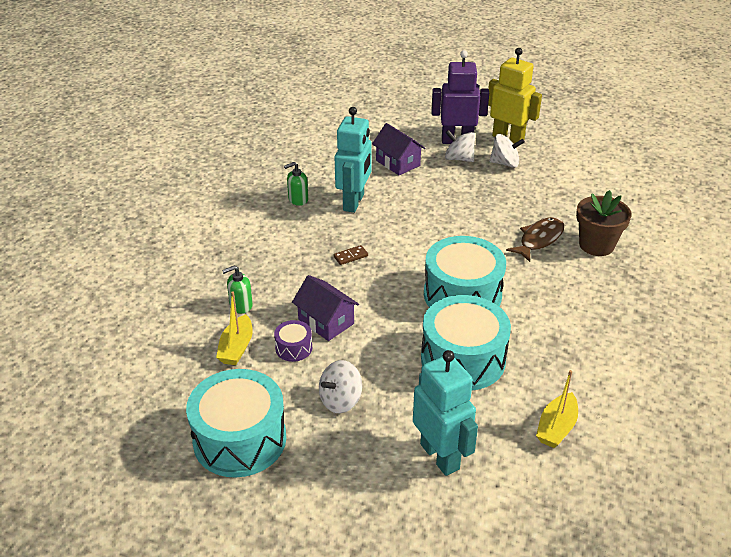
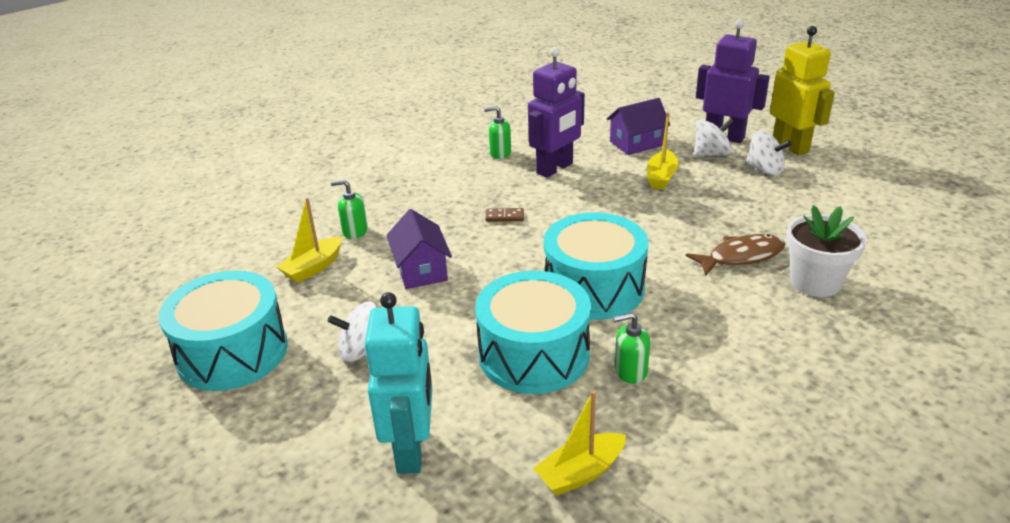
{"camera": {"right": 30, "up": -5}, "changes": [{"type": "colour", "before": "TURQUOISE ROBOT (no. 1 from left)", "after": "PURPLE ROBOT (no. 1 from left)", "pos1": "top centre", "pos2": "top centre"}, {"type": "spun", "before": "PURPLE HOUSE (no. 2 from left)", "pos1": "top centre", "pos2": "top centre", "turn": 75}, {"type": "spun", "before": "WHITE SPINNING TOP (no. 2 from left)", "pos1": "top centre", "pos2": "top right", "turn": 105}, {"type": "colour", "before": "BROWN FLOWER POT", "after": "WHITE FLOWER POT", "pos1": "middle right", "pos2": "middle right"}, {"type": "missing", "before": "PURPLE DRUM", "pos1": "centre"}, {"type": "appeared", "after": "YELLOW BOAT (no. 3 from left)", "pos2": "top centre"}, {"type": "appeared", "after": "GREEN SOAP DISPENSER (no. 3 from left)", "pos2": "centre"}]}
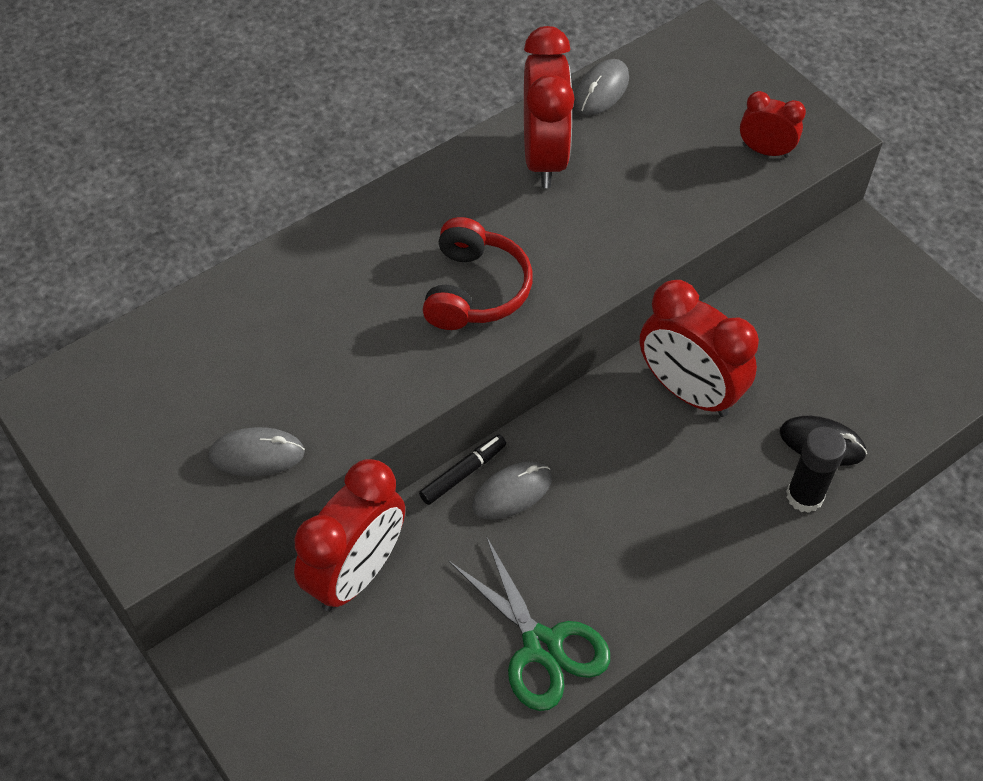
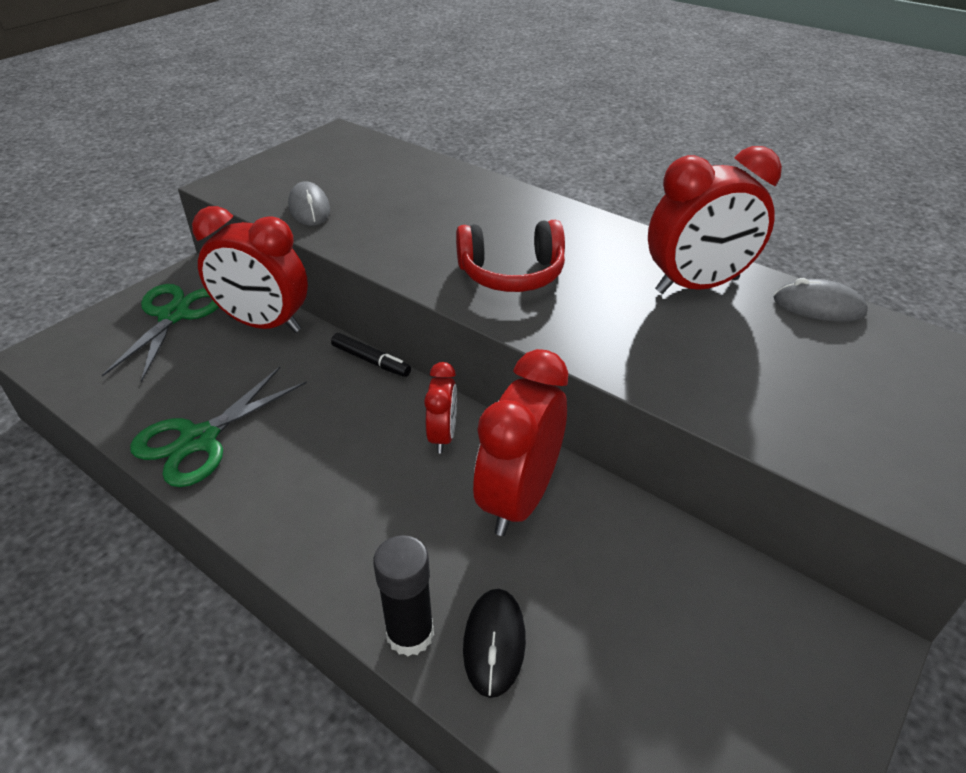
{"camera": {"right": 75, "up": -15}, "changes": [{"type": "relocated", "before": "RED CLOCK (no. 4 from left in the first image)", "after": "RED CLOCK (no. 2 from left)", "pos1": "top right", "pos2": "centre"}, {"type": "missing", "before": "GREY MOUSE (no. 2 from left)", "pos1": "centre"}, {"type": "appeared", "after": "GREEN SCISSORS (no. 1 from left)", "pos2": "middle left"}]}
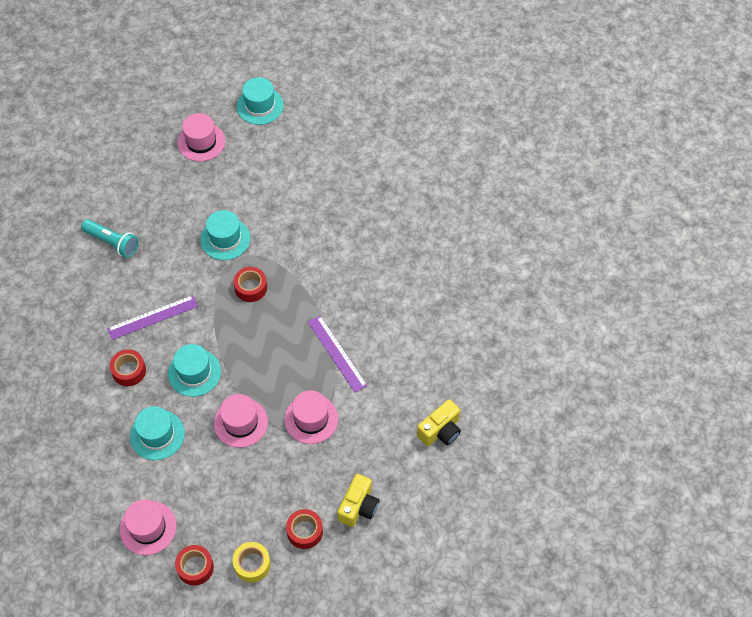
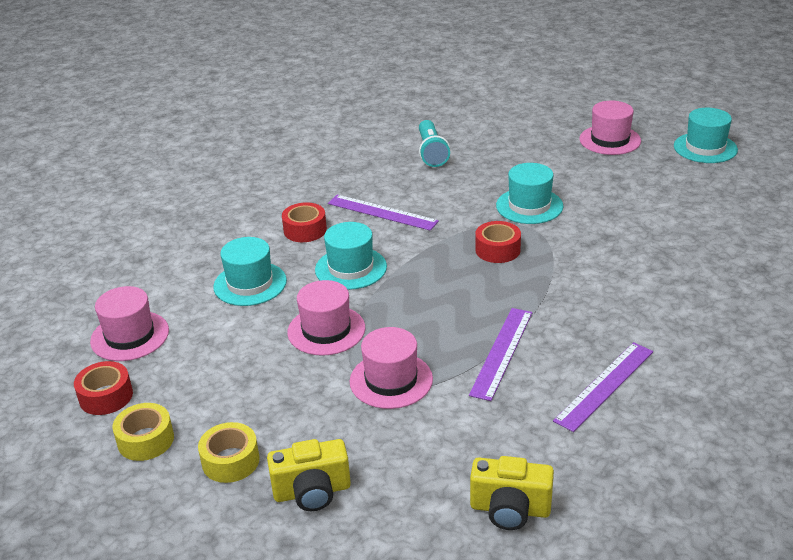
{"camera": {"right": 55, "up": -25}, "changes": [{"type": "colour", "before": "RED TAPE (no. 4 from left)", "after": "YELLOW TAPE (no. 2 from left)", "pos1": "bottom centre", "pos2": "bottom left"}, {"type": "appeared", "after": "PURPLE RULER (no. 3 from left)", "pos2": "bottom right"}]}
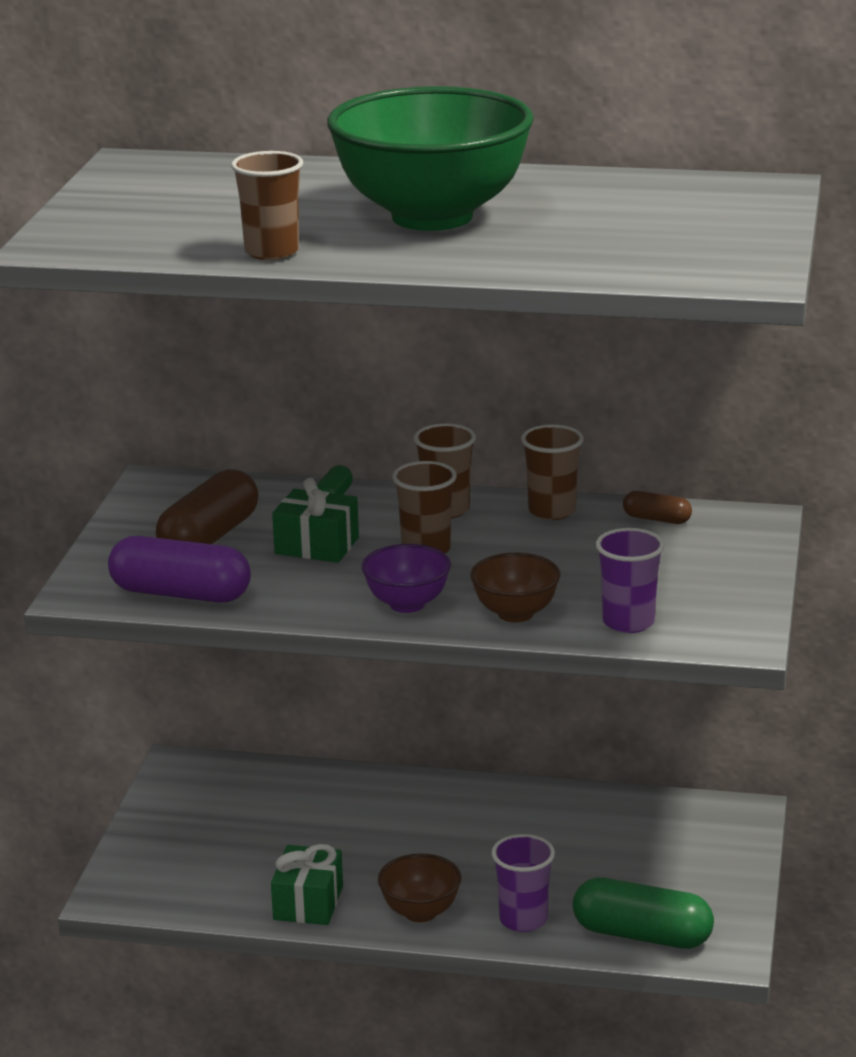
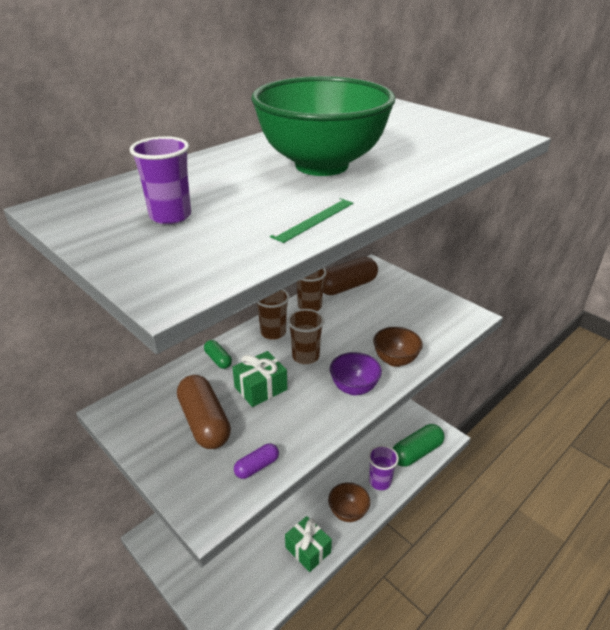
{"camera": {"right": -55, "up": 10}, "changes": [{"type": "exchanged", "before": "BROWN CUP (no. 1 from left)", "after": "GREEN RULER", "pos1": "top left", "pos2": "centre"}, {"type": "size", "before": "BROWN CAPSULE (no. 2 from left)", "pos1": "middle right", "pos2": "centre", "scale": 1.99}, {"type": "relocated", "before": "PURPLE CUP (no. 2 from left in the first image)", "after": "PURPLE CUP (no. 1 from left)", "pos1": "middle right", "pos2": "top left"}, {"type": "size", "before": "PURPLE CAPSULE", "pos1": "middle left", "pos2": "bottom centre", "scale": 0.5}]}
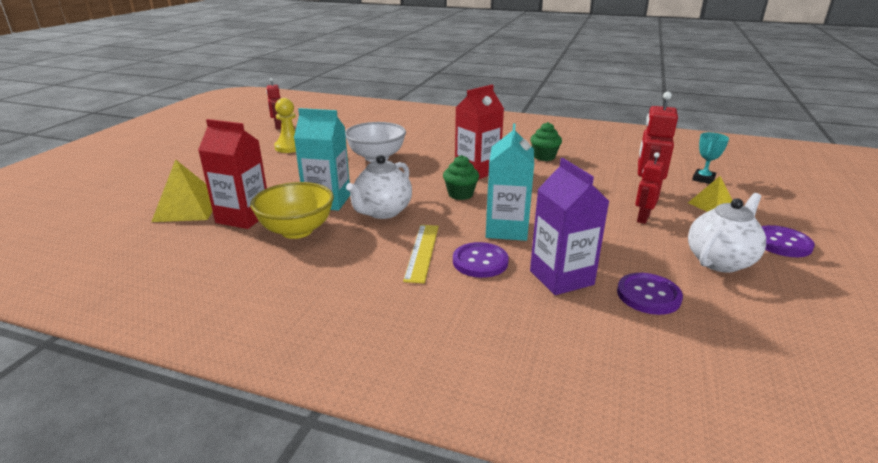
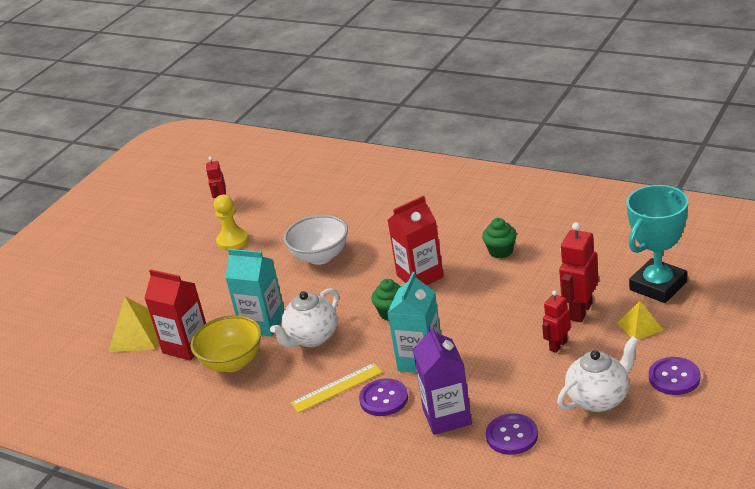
{"camera": {"right": 15, "up": 5}, "changes": [{"type": "size", "before": "TURQUOISE TROPHY", "pos1": "middle right", "pos2": "middle right", "scale": 2.1}, {"type": "spun", "before": "YELLOW RULER", "pos1": "centre", "pos2": "bottom centre", "turn": 45}]}
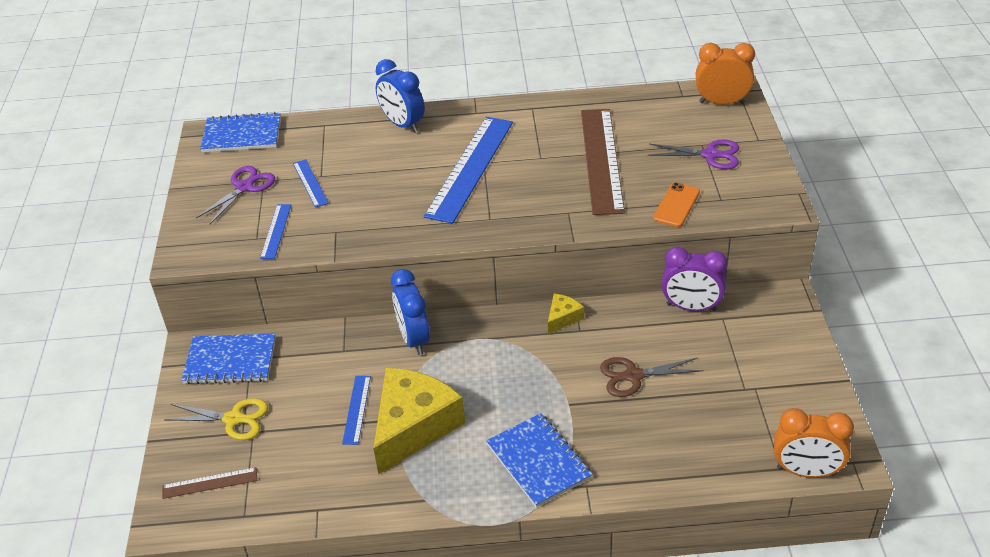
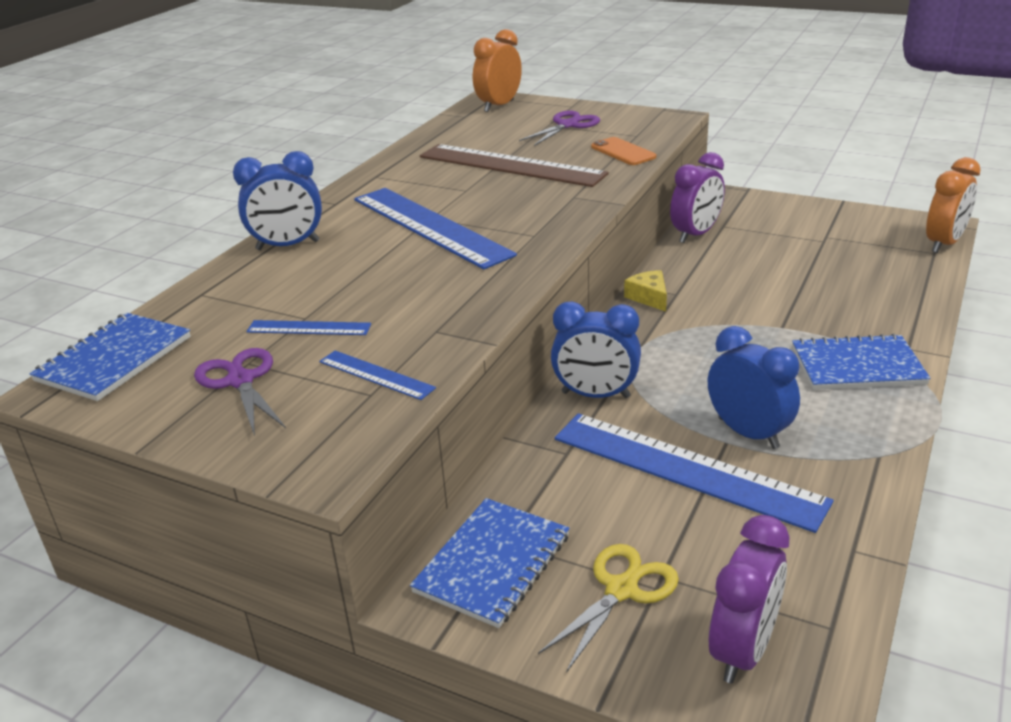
{"camera": {"right": -60, "up": -10}, "changes": [{"type": "missing", "before": "BROWN SCISSORS", "pos1": "bottom centre"}, {"type": "exchanged", "before": "YELLOW CHEESE (no. 1 from left)", "after": "BLUE CLOCK (no. 3 from left)", "pos1": "bottom centre", "pos2": "middle right"}, {"type": "size", "before": "BLUE RULER (no. 3 from left in the first image)", "pos1": "bottom centre", "pos2": "middle right", "scale": 2.17}, {"type": "exchanged", "before": "BROWN RULER (no. 1 from left)", "after": "PURPLE CLOCK (no. 2 from left)", "pos1": "bottom left", "pos2": "bottom right"}]}
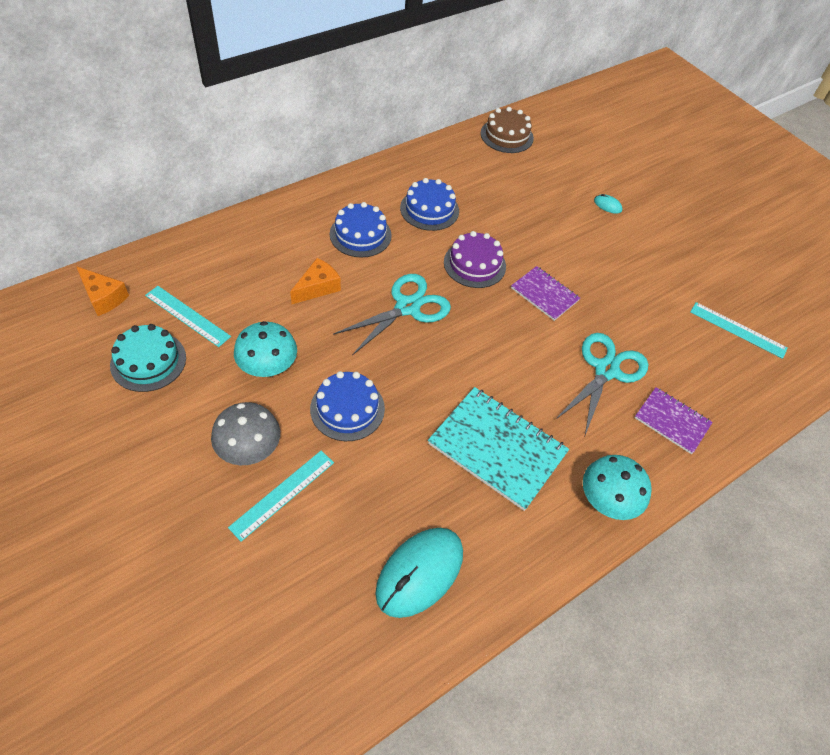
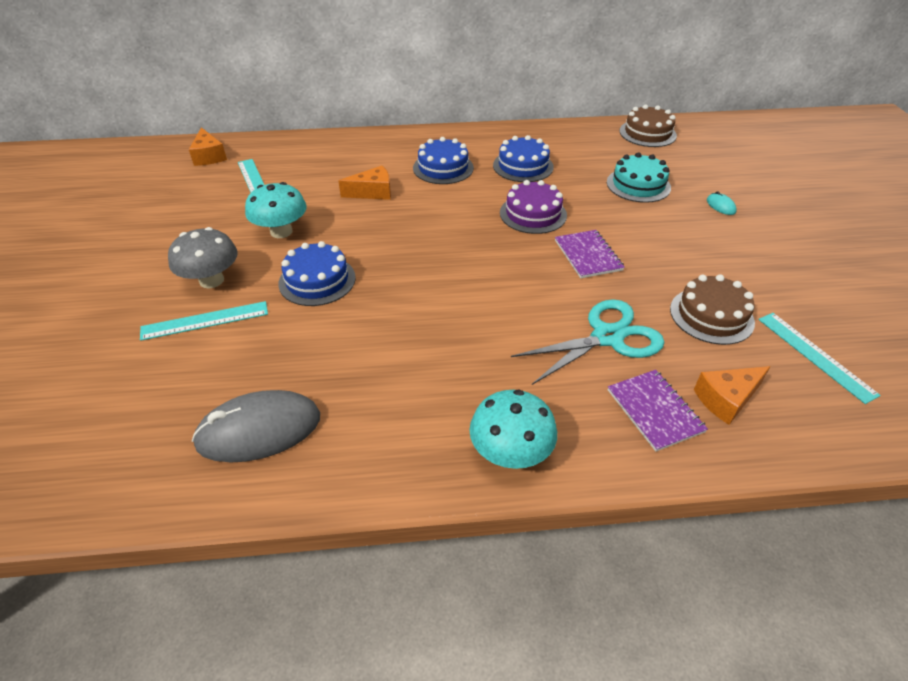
{"camera": {"right": 35, "up": -10}, "changes": [{"type": "missing", "before": "TURQUOISE SCISSORS (no. 1 from left)", "pos1": "centre"}, {"type": "relocated", "before": "TURQUOISE CAKE", "pos1": "middle left", "pos2": "top right"}, {"type": "missing", "before": "TURQUOISE NOTEBOOK", "pos1": "centre"}, {"type": "colour", "before": "TURQUOISE MOUSE (no. 1 from left)", "after": "GREY MOUSE", "pos1": "bottom centre", "pos2": "middle left"}, {"type": "appeared", "after": "BROWN CAKE (no. 2 from left)", "pos2": "middle right"}, {"type": "appeared", "after": "ORANGE CHEESE (no. 3 from left)", "pos2": "middle right"}]}
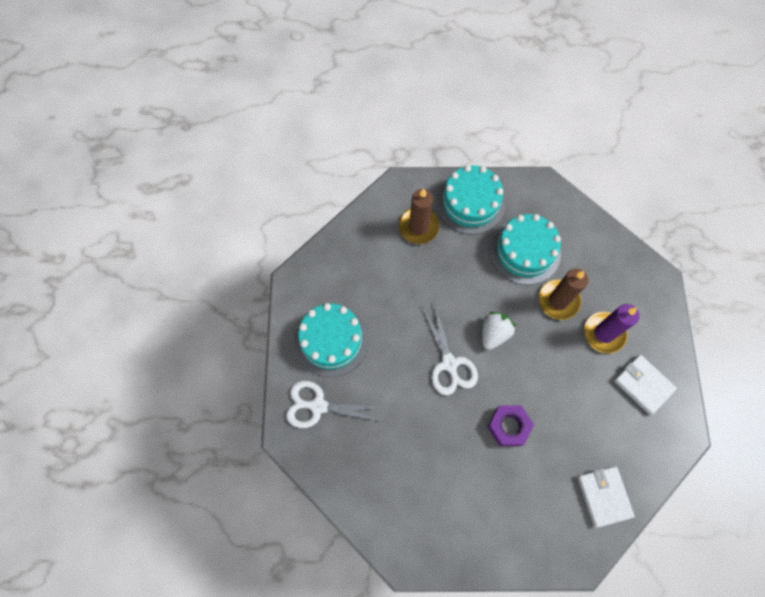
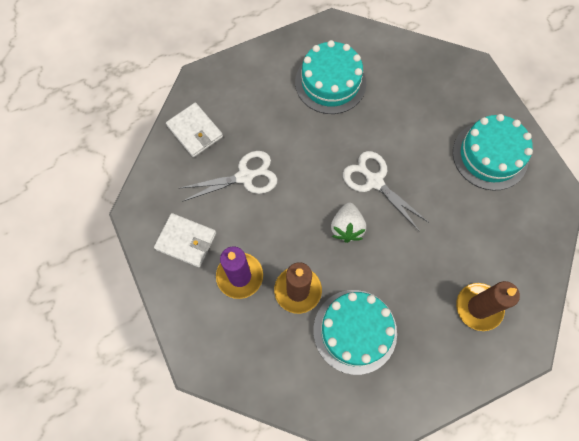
{"camera": {"right": 155, "up": 0}, "changes": [{"type": "relocated", "before": "TURQUOISE CAKE (no. 2 from left in the first image)", "after": "TURQUOISE CAKE (no. 1 from left)", "pos1": "centre", "pos2": "top centre"}, {"type": "relocated", "before": "WHITE SCISSORS (no. 1 from left)", "pos1": "bottom centre", "pos2": "centre"}, {"type": "missing", "before": "PURPLE NUT", "pos1": "bottom right"}]}
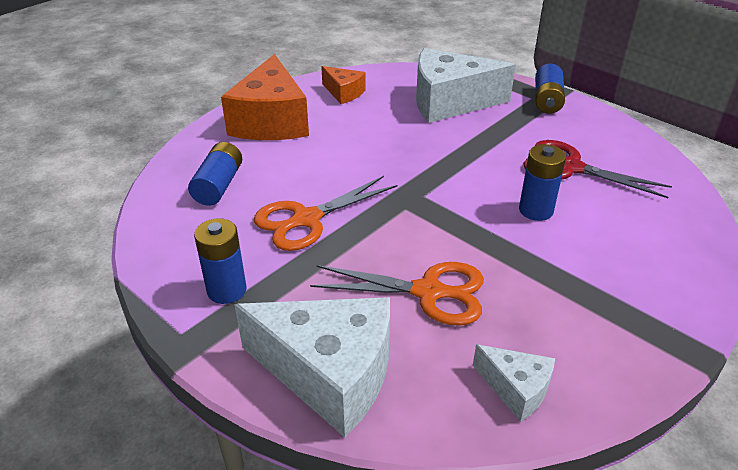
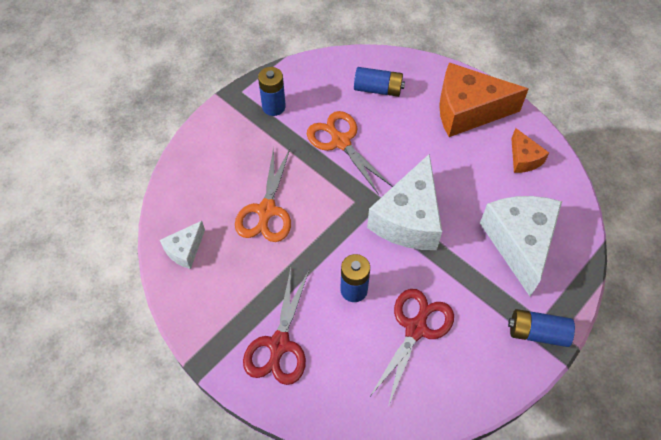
{"camera": {"right": 90, "up": 20}, "changes": [{"type": "spun", "before": "ORANGE CHEESE (no. 2 from left)", "pos1": "top centre", "pos2": "middle right", "turn": -60}, {"type": "relocated", "before": "WHITE CHEESE (no. 1 from left in the first image)", "after": "WHITE CHEESE (no. 2 from left)", "pos1": "bottom centre", "pos2": "centre"}, {"type": "appeared", "after": "RED SCISSORS (no. 1 from left)", "pos2": "bottom centre"}]}
